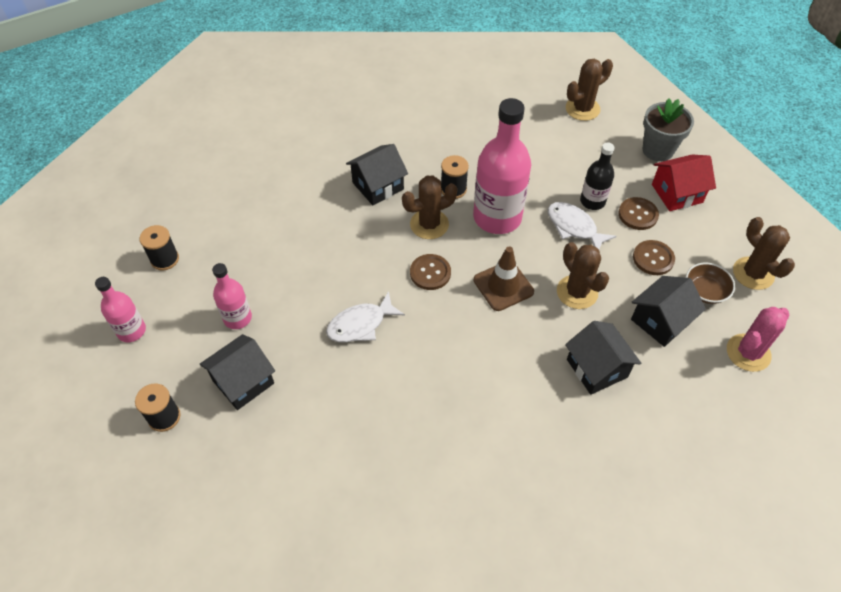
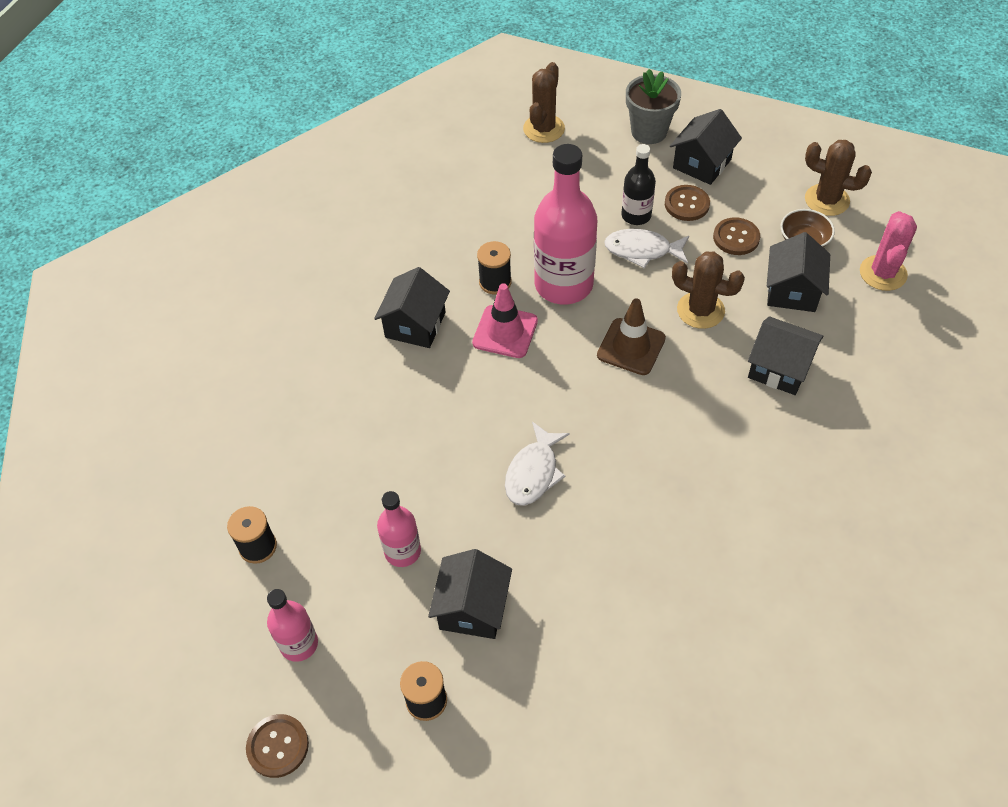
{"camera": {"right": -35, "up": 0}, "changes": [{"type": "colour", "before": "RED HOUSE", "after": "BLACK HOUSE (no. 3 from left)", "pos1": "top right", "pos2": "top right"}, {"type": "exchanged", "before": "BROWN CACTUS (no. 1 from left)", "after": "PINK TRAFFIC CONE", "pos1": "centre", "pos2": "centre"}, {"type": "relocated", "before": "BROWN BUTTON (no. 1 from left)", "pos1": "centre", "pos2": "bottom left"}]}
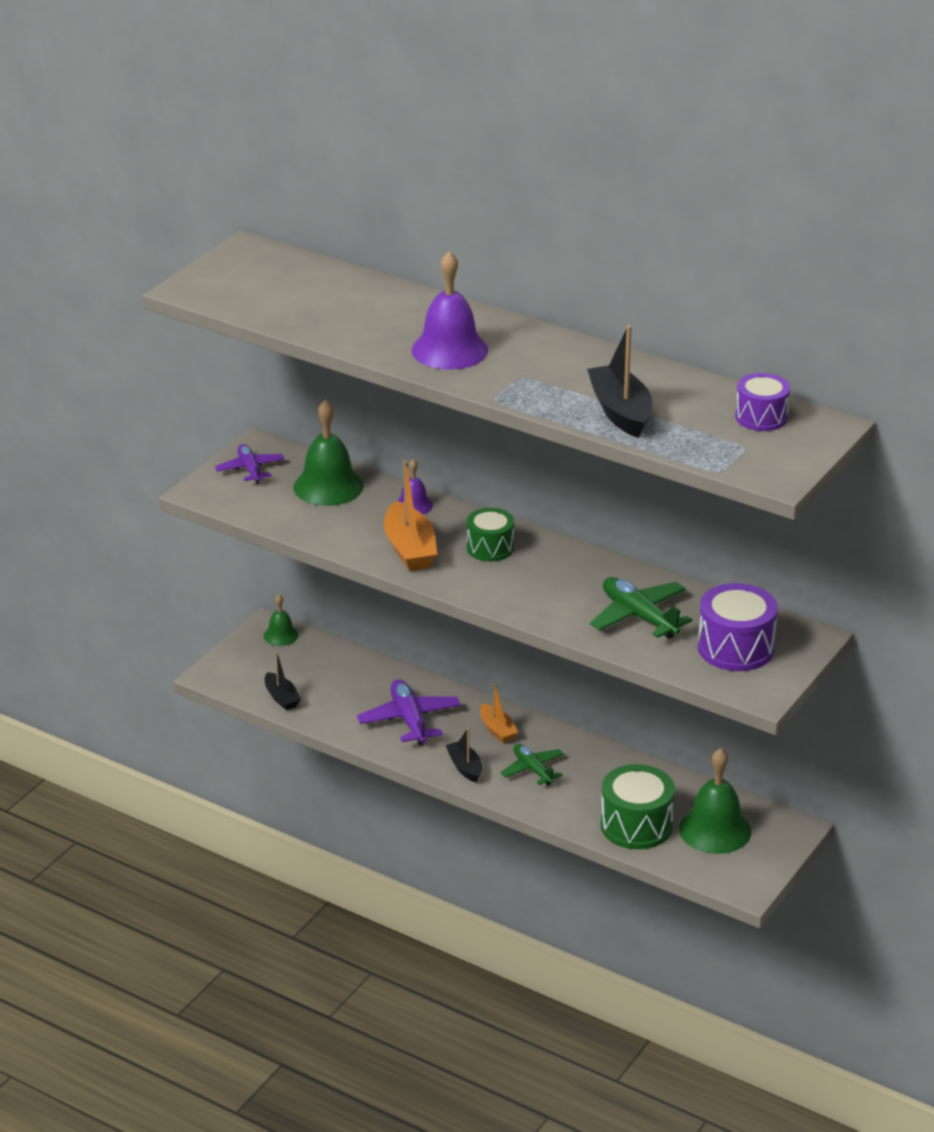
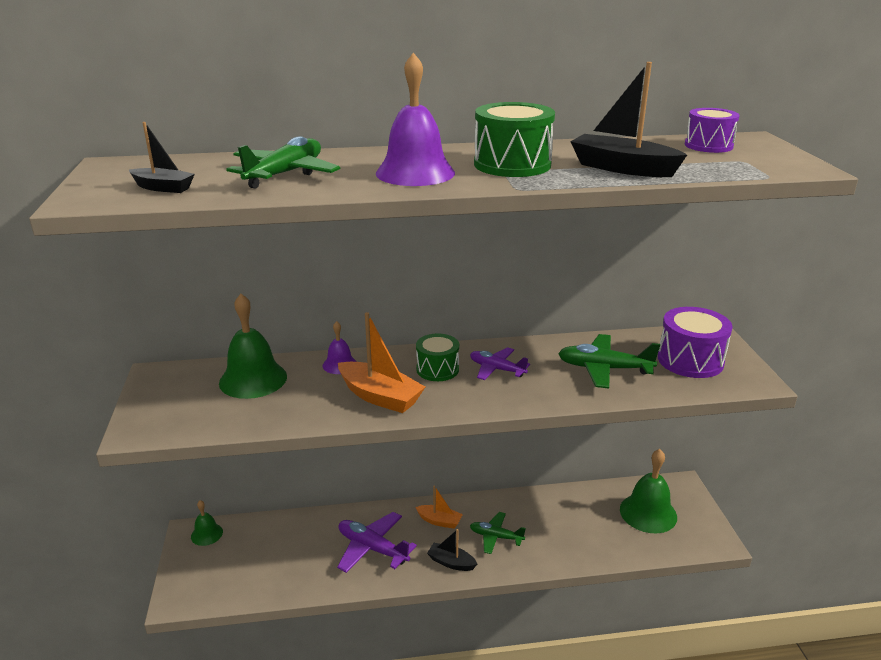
{"camera": {"right": -40, "up": -5}, "changes": [{"type": "relocated", "before": "PURPLE PLANE (no. 1 from left in the first image)", "after": "PURPLE PLANE (no. 2 from left)", "pos1": "middle left", "pos2": "centre"}, {"type": "relocated", "before": "BLACK BOAT (no. 1 from left)", "pos1": "middle left", "pos2": "top left"}, {"type": "relocated", "before": "GREEN DRUM (no. 2 from left)", "pos1": "bottom right", "pos2": "top centre"}, {"type": "appeared", "after": "GREEN PLANE (no. 1 from left)", "pos2": "top left"}]}
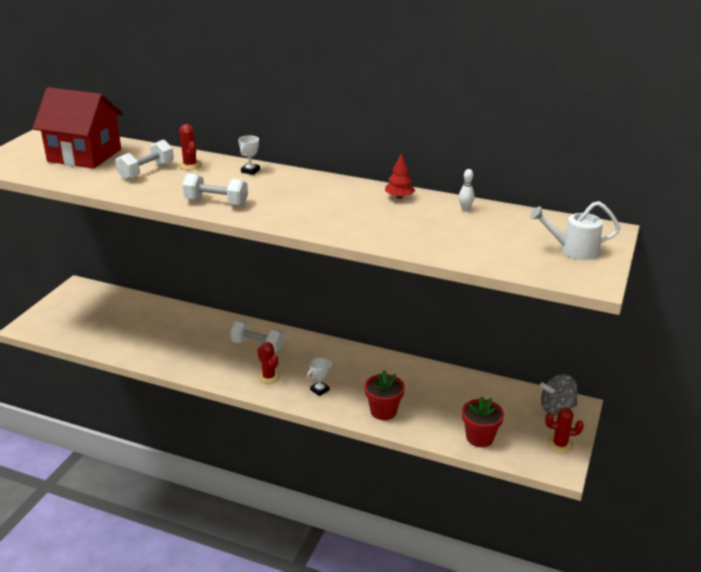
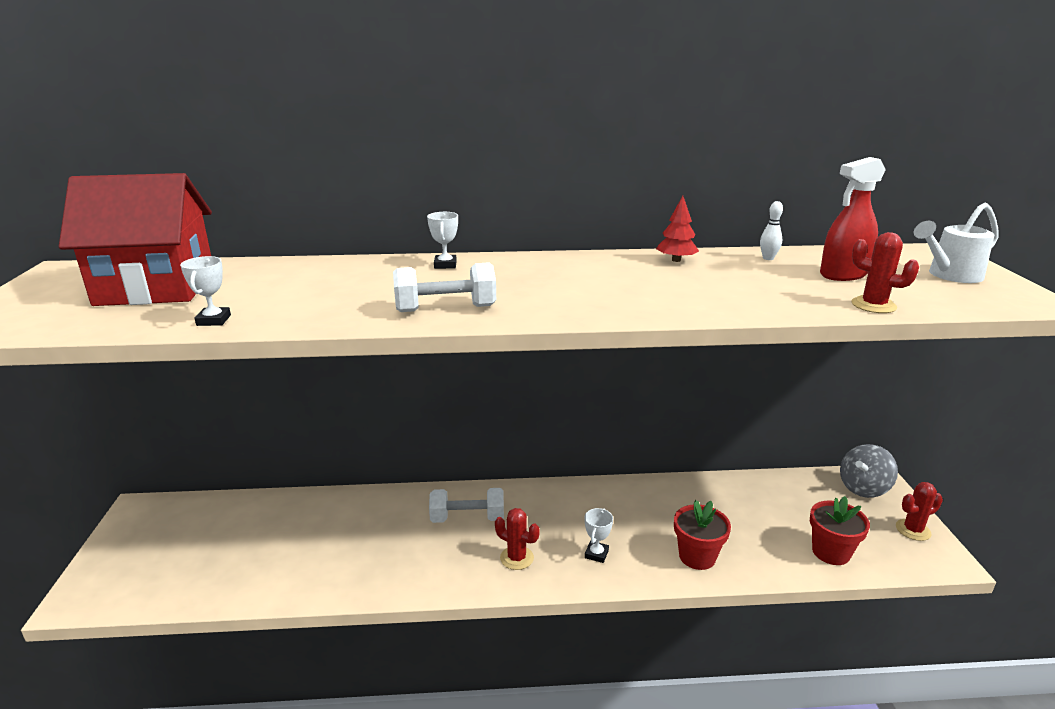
{"camera": {"right": -25, "up": -5}, "changes": [{"type": "relocated", "before": "RED CACTUS (no. 1 from left in the first image)", "after": "RED CACTUS (no. 2 from left)", "pos1": "top left", "pos2": "middle right"}, {"type": "missing", "before": "WHITE DUMBBELL (no. 1 from left)", "pos1": "top left"}, {"type": "appeared", "after": "RED SPRAY BOTTLE", "pos2": "top right"}, {"type": "appeared", "after": "WHITE TROPHY (no. 1 from left)", "pos2": "middle left"}]}
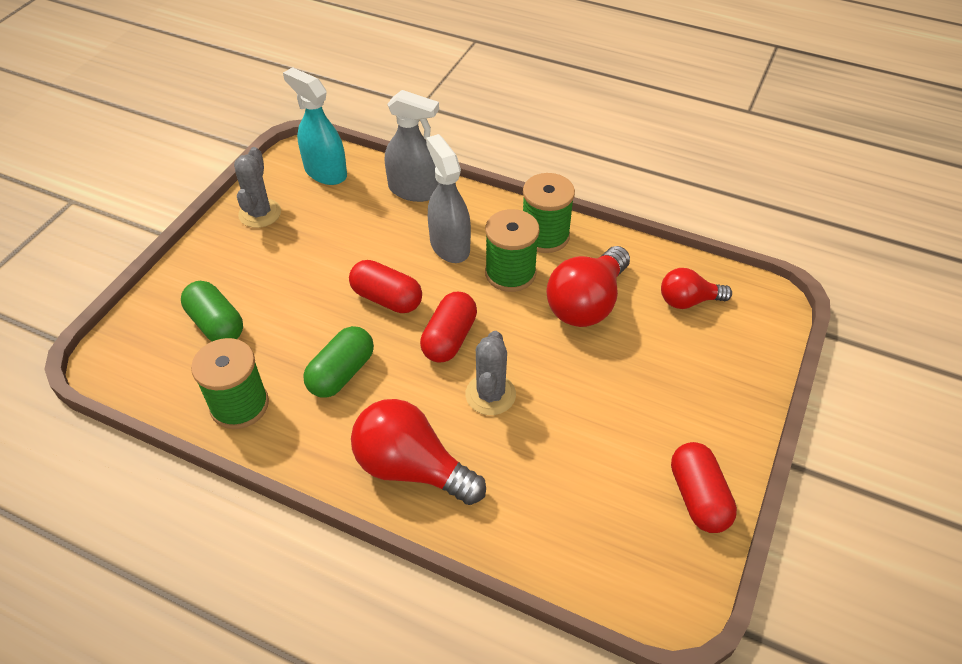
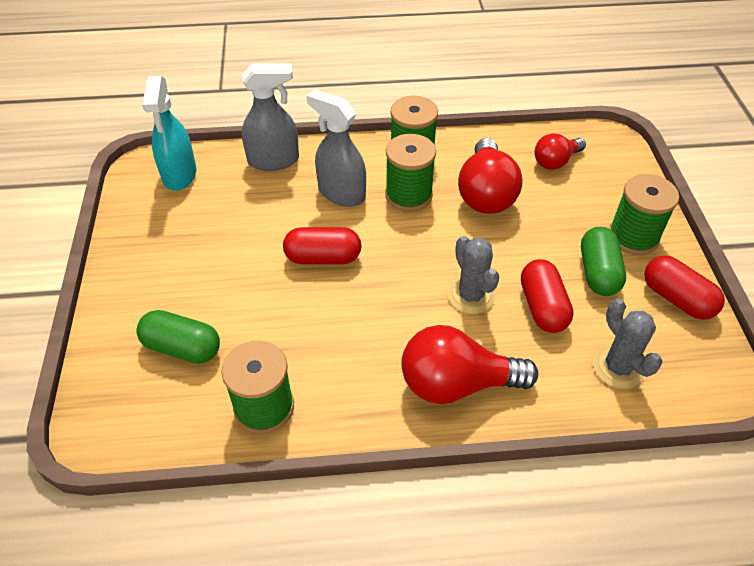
{"camera": {"right": -30, "up": 0}, "changes": [{"type": "spun", "before": "TURQUOISE SPRAY BOTTLE", "pos1": "top left", "pos2": "top left", "turn": -105}, {"type": "relocated", "before": "GREY CACTUS (no. 1 from left in the first image)", "after": "GREY CACTUS (no. 2 from left)", "pos1": "top left", "pos2": "middle right"}, {"type": "relocated", "before": "RED CAPSULE (no. 2 from left)", "pos1": "centre", "pos2": "middle right"}, {"type": "relocated", "before": "GREEN CAPSULE (no. 2 from left)", "pos1": "centre", "pos2": "middle right"}, {"type": "appeared", "after": "GREEN SPOOL (no. 4 from left)", "pos2": "middle right"}]}
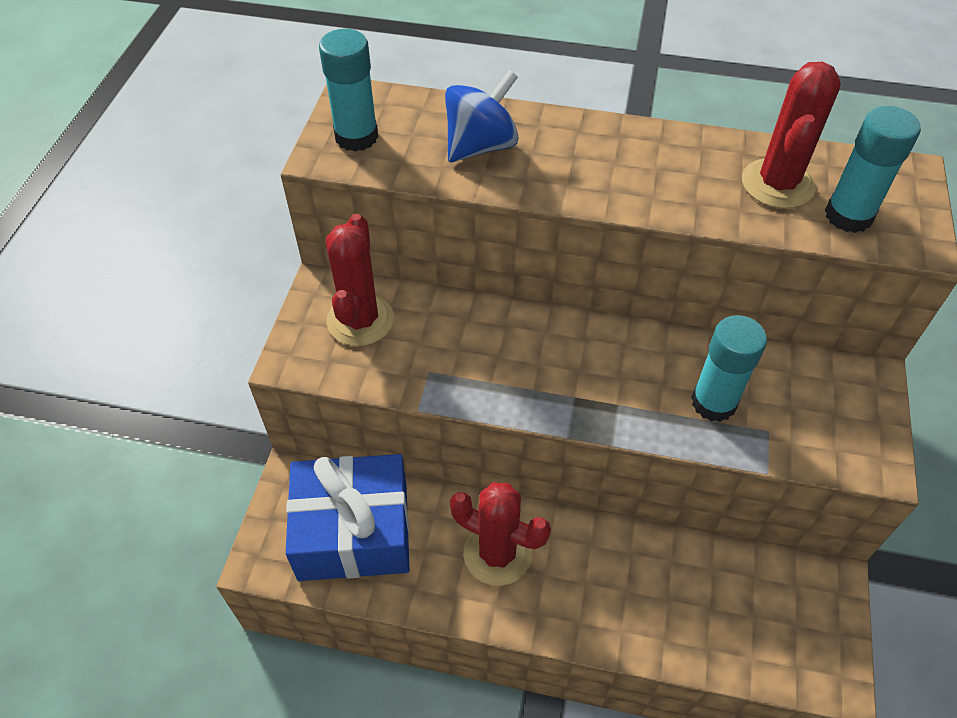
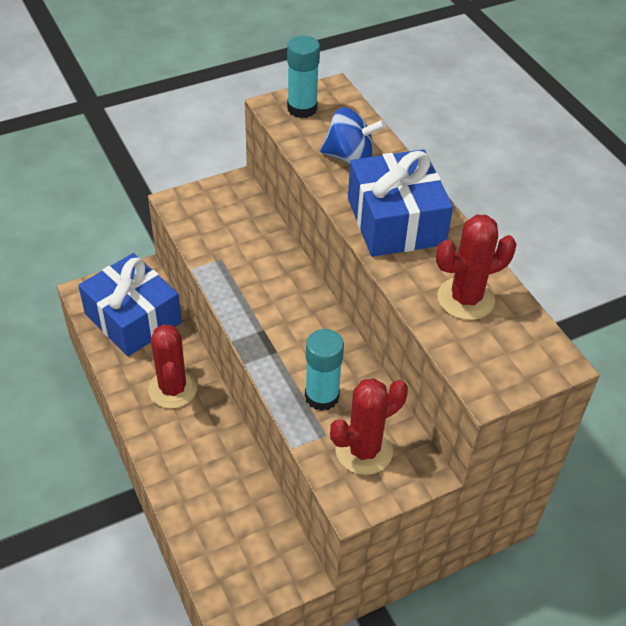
{"camera": {"right": 50, "up": -5}, "changes": [{"type": "missing", "before": "TURQUOISE GLUE STICK (no. 3 from left)", "pos1": "top right"}, {"type": "relocated", "before": "RED CACTUS (no. 1 from left in the first image)", "after": "RED CACTUS (no. 2 from left)", "pos1": "centre", "pos2": "bottom centre"}, {"type": "appeared", "after": "BLUE GIFT (no. 2 from left)", "pos2": "top centre"}]}
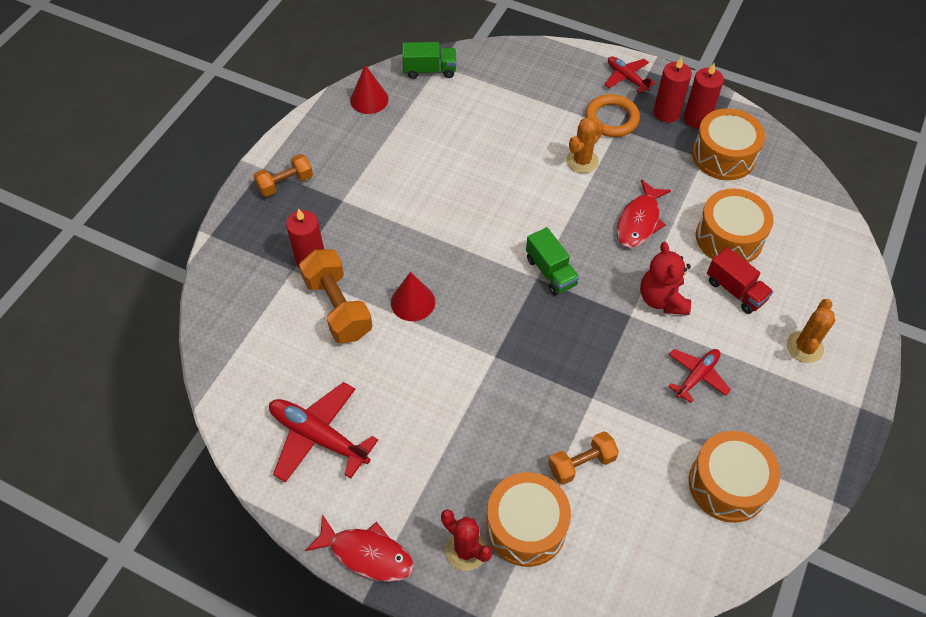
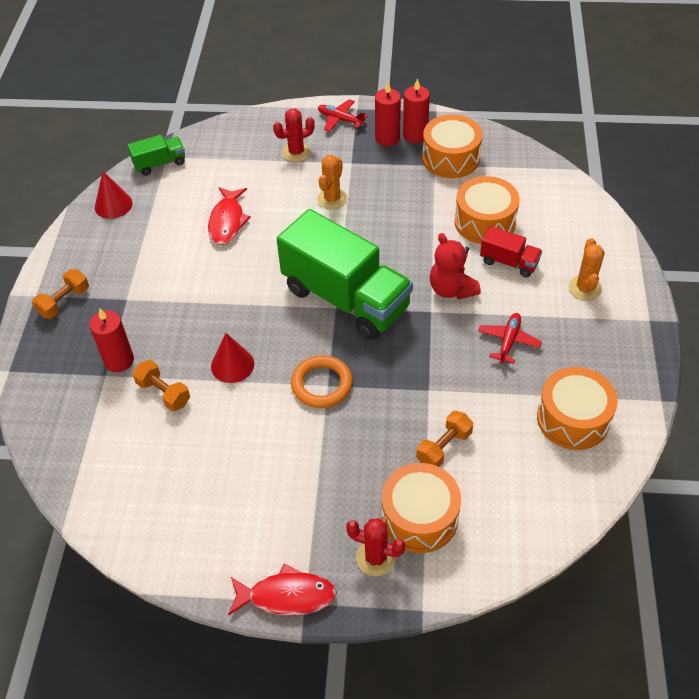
{"camera": {"right": -20, "up": -5}, "changes": [{"type": "relocated", "before": "ORANGE RING", "pos1": "top centre", "pos2": "centre"}, {"type": "relocated", "before": "RED FISH (no. 2 from left in the first image)", "after": "RED FISH (no. 1 from left)", "pos1": "middle right", "pos2": "top left"}, {"type": "size", "before": "GREEN TRUCK (no. 2 from left)", "pos1": "centre", "pos2": "centre", "scale": 2.23}, {"type": "size", "before": "ORANGE DUMBBELL (no. 2 from left)", "pos1": "centre", "pos2": "middle left", "scale": 0.63}, {"type": "missing", "before": "RED PLANE (no. 1 from left)", "pos1": "bottom centre"}, {"type": "appeared", "after": "RED CACTUS (no. 1 from left)", "pos2": "top centre"}]}
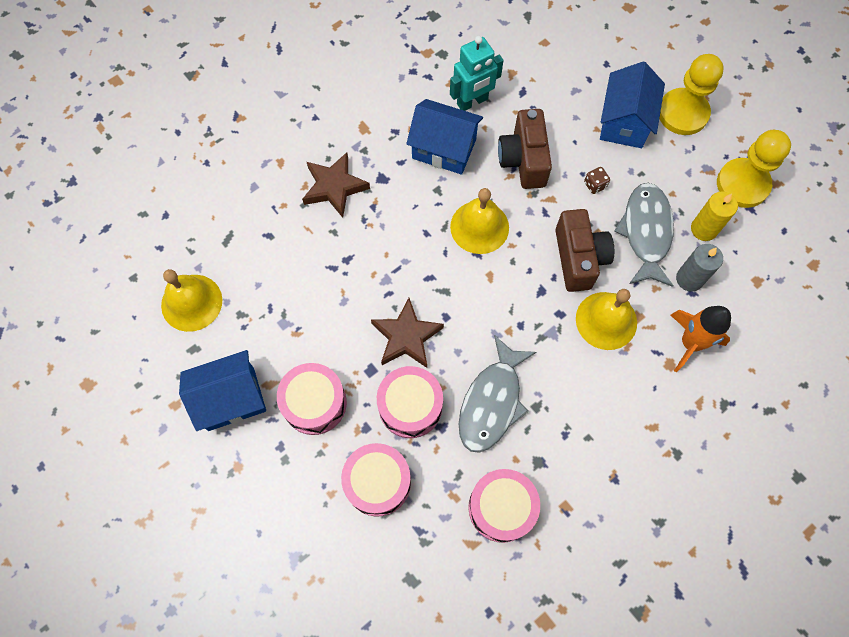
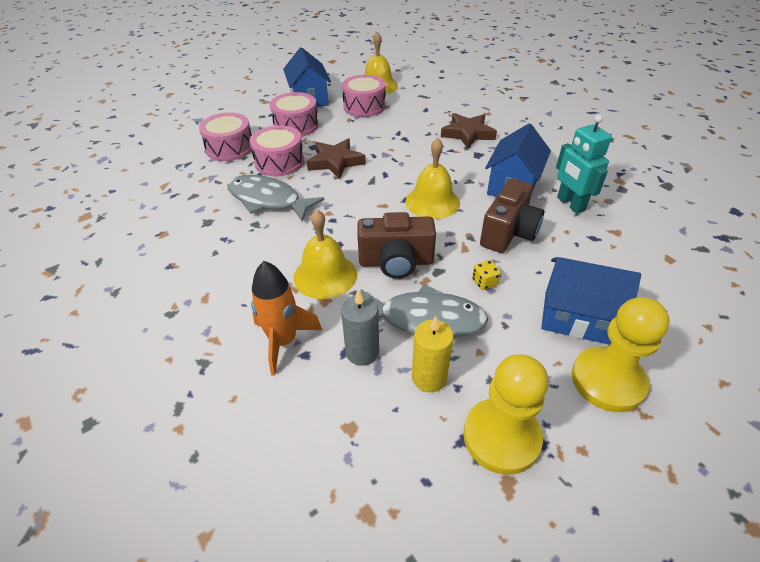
{"camera": {"right": 95, "up": -25}, "changes": [{"type": "spun", "before": "BROWN CAMERA (no. 1 from left in the first image)", "pos1": "top centre", "pos2": "middle right", "turn": 120}, {"type": "colour", "before": "BROWN DICE", "after": "YELLOW DICE", "pos1": "top right", "pos2": "centre"}, {"type": "relocated", "before": "PINK DRUM (no. 4 from left)", "pos1": "bottom centre", "pos2": "top centre"}]}
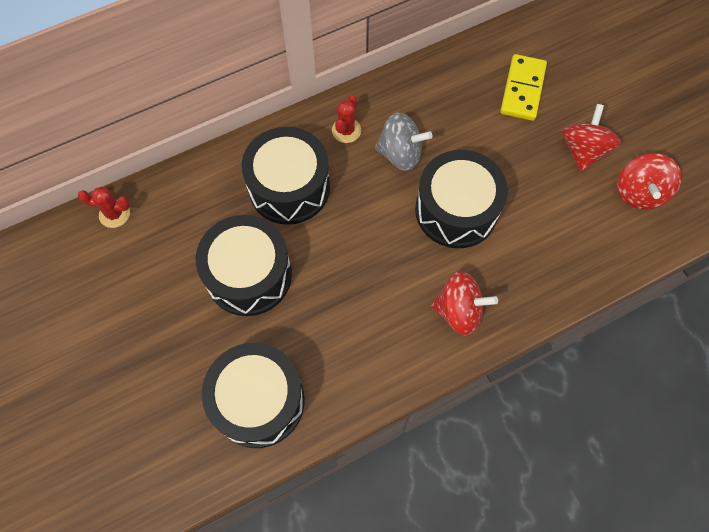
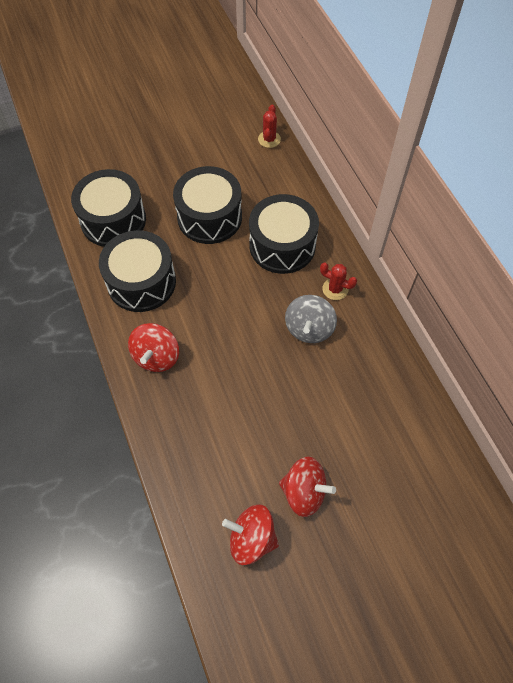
{"camera": {"right": 95, "up": -5}, "changes": [{"type": "missing", "before": "YELLOW DOMINO", "pos1": "top right"}, {"type": "relocated", "before": "BLACK DRUM (no. 4 from left in the first image)", "after": "BLACK DRUM (no. 2 from left)", "pos1": "centre", "pos2": "middle left"}]}
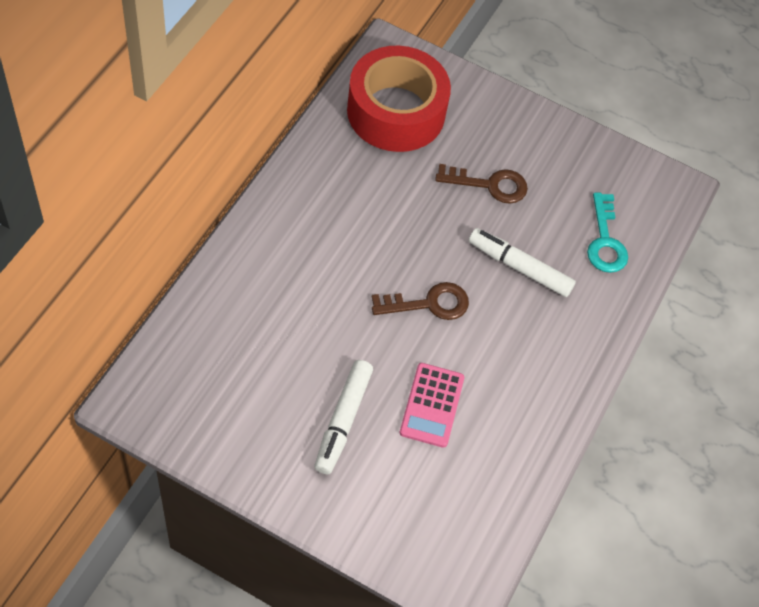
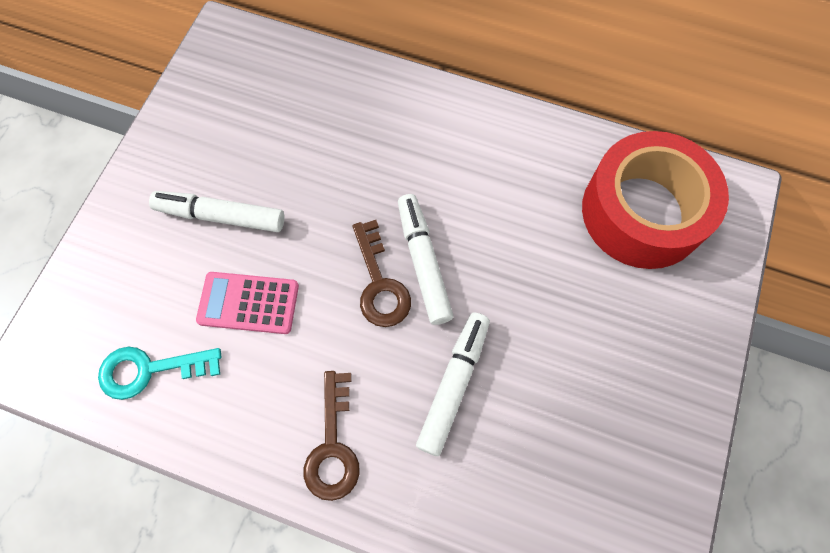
{"camera": {"right": 90, "up": 10}, "changes": [{"type": "relocated", "before": "BROWN KEY (no. 2 from left in the first image)", "after": "BROWN KEY (no. 1 from left)", "pos1": "top centre", "pos2": "bottom centre"}, {"type": "relocated", "before": "TURQUOISE KEY", "pos1": "middle right", "pos2": "bottom left"}, {"type": "appeared", "after": "WHITE MARKER (no. 2 from left)", "pos2": "centre"}]}
